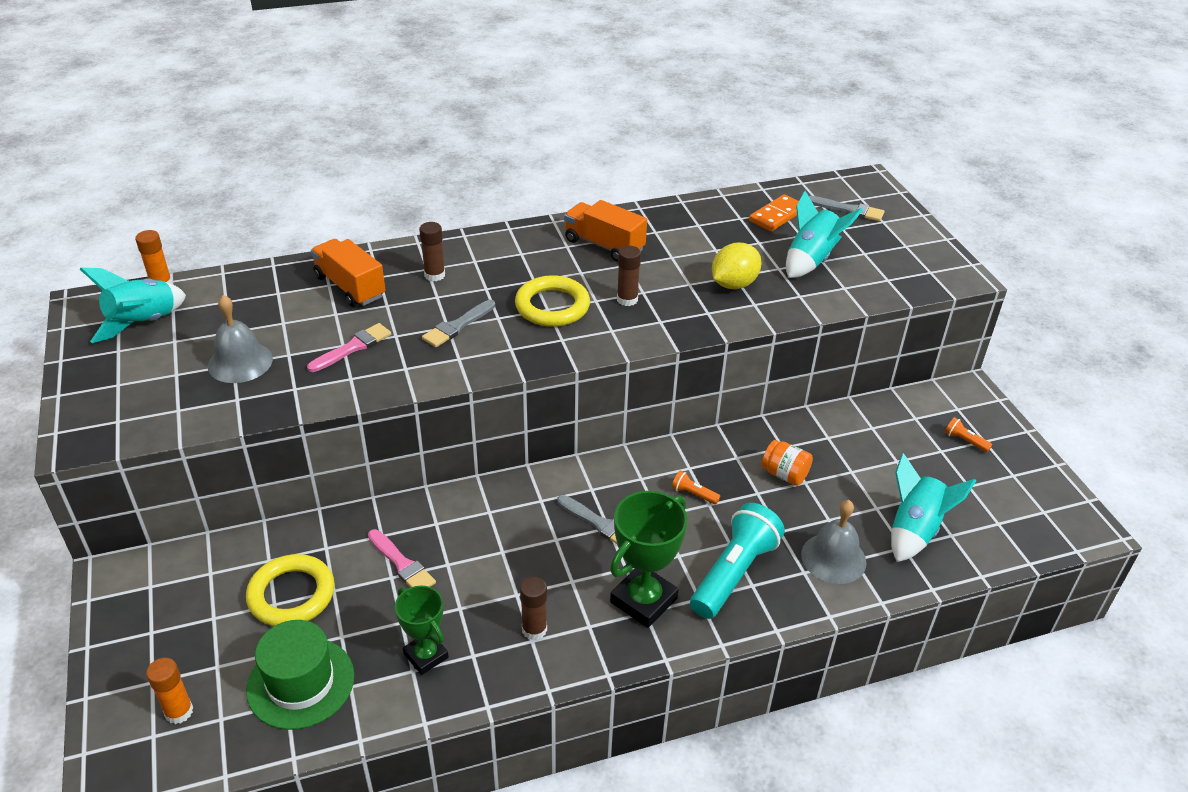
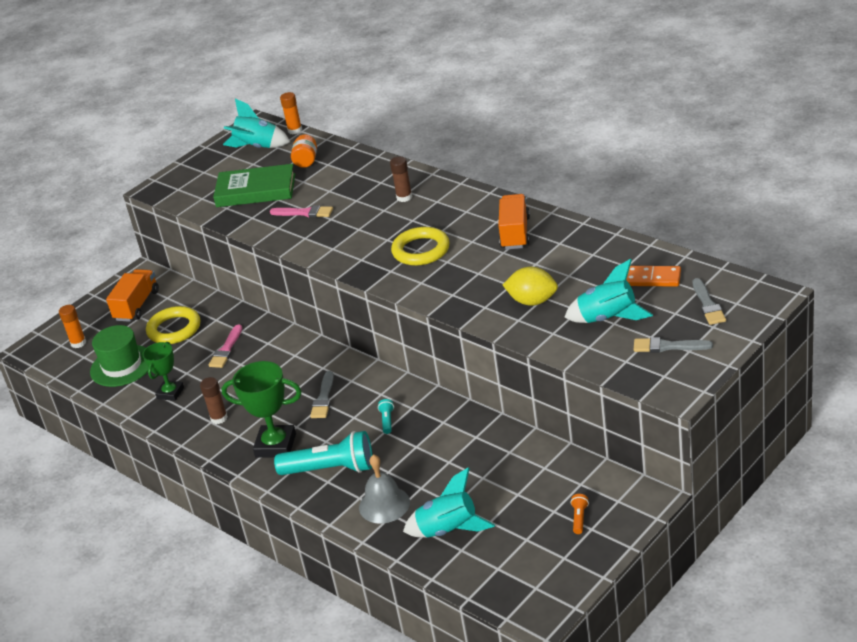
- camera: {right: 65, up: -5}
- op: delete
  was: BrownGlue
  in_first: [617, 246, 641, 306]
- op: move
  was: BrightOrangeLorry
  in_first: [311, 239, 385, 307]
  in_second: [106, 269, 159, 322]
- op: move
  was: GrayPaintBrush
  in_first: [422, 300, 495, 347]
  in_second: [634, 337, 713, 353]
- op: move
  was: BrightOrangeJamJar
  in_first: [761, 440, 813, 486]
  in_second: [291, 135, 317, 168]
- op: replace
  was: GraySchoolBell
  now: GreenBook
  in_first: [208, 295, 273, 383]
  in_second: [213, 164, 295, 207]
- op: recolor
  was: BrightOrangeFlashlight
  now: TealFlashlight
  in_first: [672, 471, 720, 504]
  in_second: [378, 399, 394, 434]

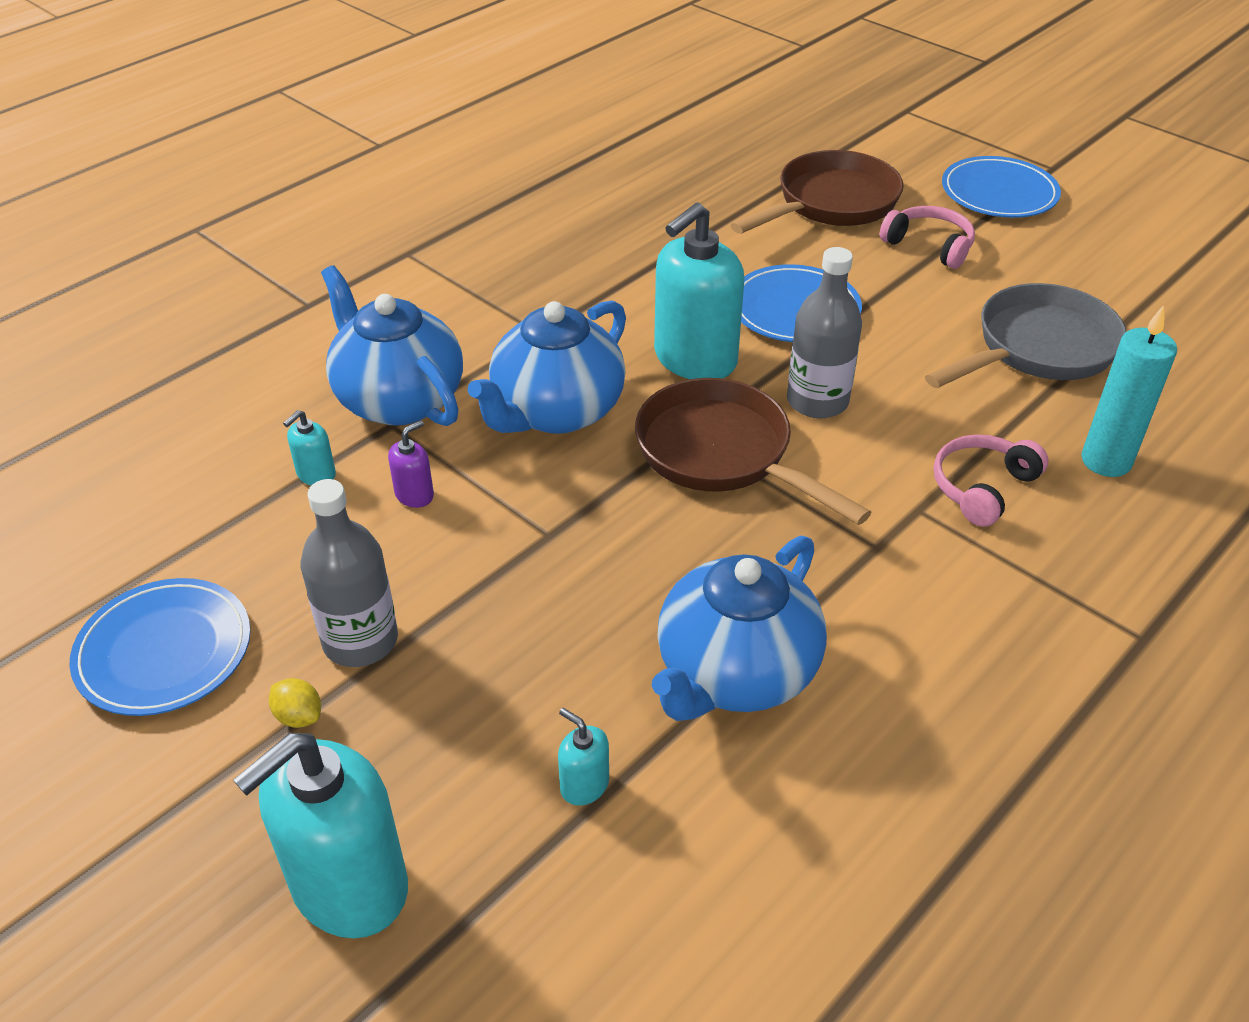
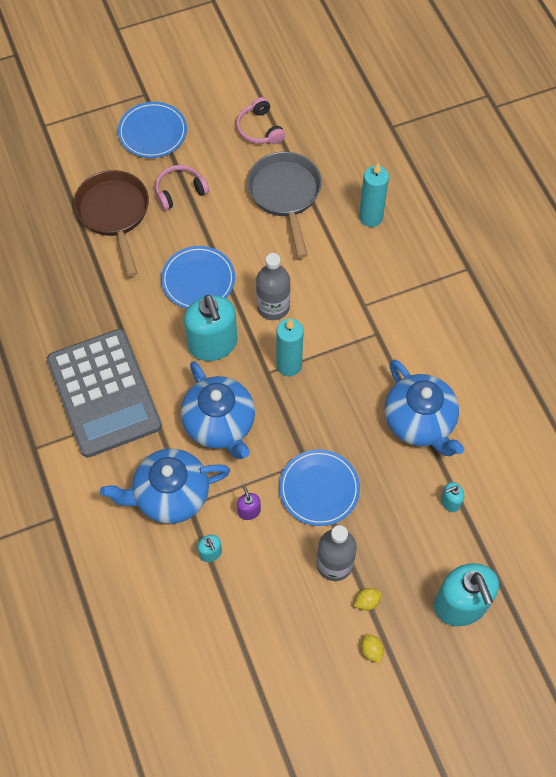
- camera: {right: -65, up: 20}
- op: insert
  now: GrayCalculator
  in_second: [47, 329, 162, 458]
- op: insert
  now: BrightYellowCitrusFruit
  in_second: [361, 634, 384, 663]
- op: move
  was: CobaltDinnerPlate
  in_first: [69, 578, 251, 716]
  in_second: [279, 450, 360, 526]
- op: move
  was: PinkHeadphones
  in_first: [934, 434, 1048, 527]
  in_second: [236, 97, 285, 144]
- op: replace
  was: BrownSkillet
  now: TealCandle
  in_first: [635, 378, 872, 525]
  in_second: [276, 319, 304, 376]

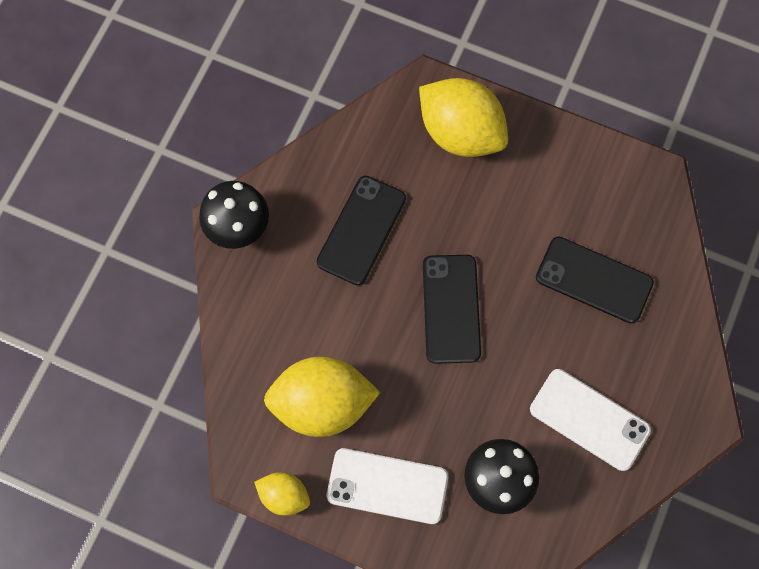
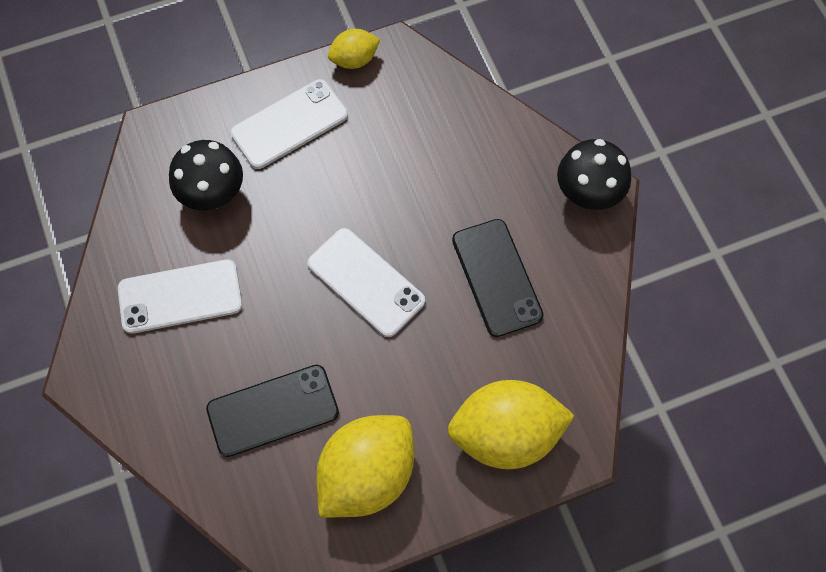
- camera: {right: 135, up: -5}
- op: move
  was: BrightYellowCitrusFruit
  in_first: [264, 356, 380, 437]
  in_second: [316, 415, 414, 518]
- op: recolor
  was: EbonyPhone
  now: PureWhitePhone
  in_first: [423, 255, 481, 364]
  in_second: [307, 228, 425, 337]

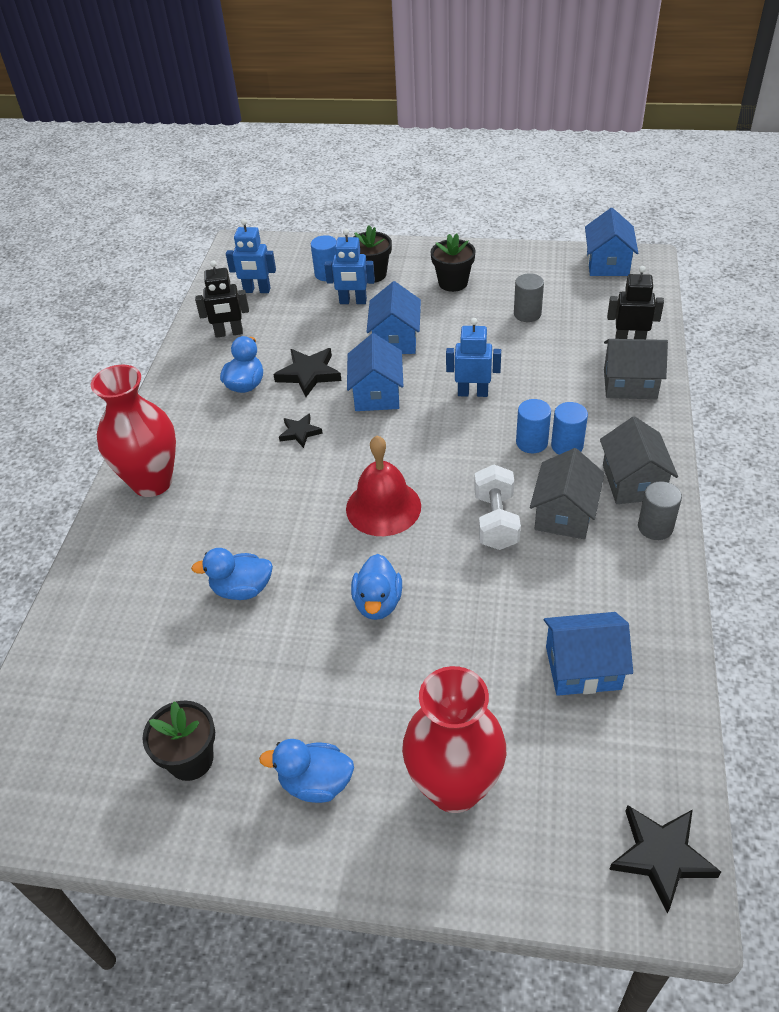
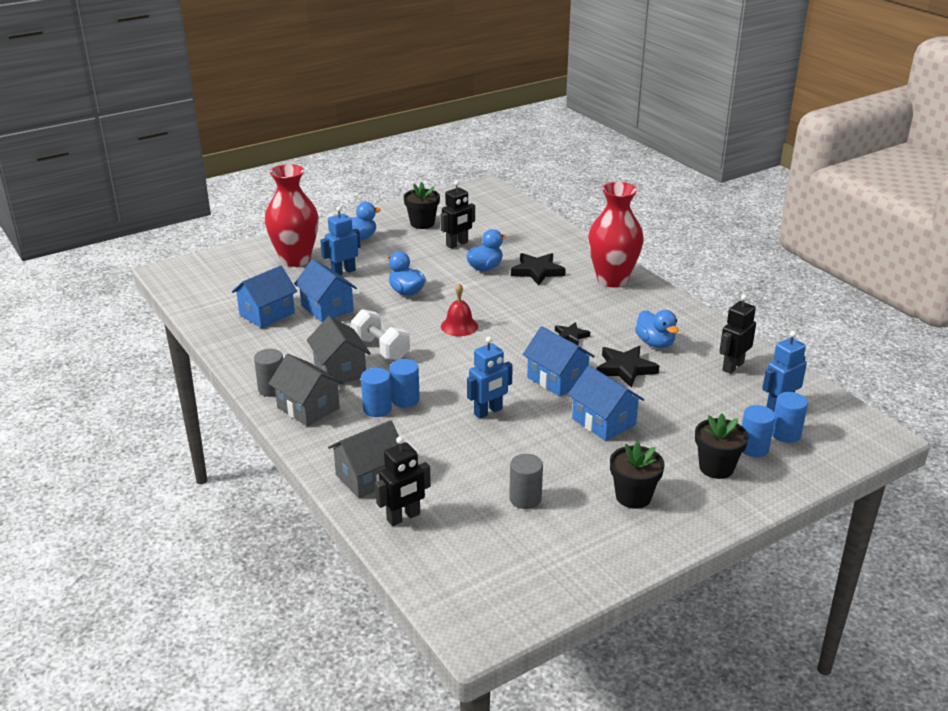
- camera: {right: 135, up: -15}
- op: insert
  now: EbonyToyRobot
  in_second: [440, 181, 475, 249]
- op: insert
  now: CobaltSolidCylinder
  in_second: [772, 392, 808, 443]
- op: move
  was: CobaltToyRobot
  in_first: [324, 229, 375, 304]
  in_second: [320, 206, 360, 275]
- op: move
  was: CobaltCottage
  in_first: [585, 208, 638, 276]
  in_second: [294, 259, 357, 322]
- op: move
  was: EbonyStarShape
  in_first: [609, 805, 721, 913]
  in_second: [511, 253, 566, 285]
- op: resize
  was: ScarletSchoolBell
  in_first: [346, 436, 421, 536]
  in_second: [441, 283, 478, 336]
  ratio: 0.65

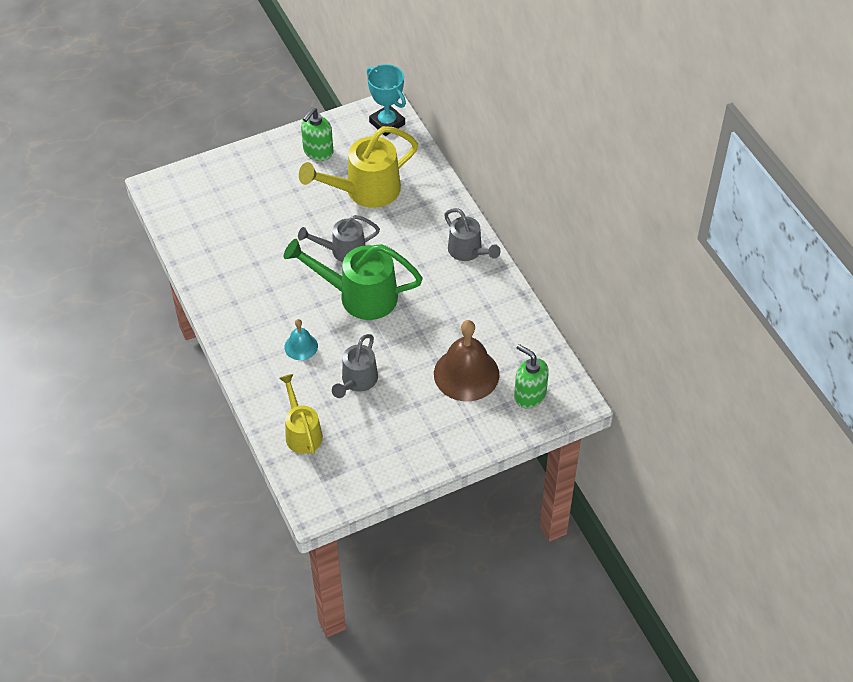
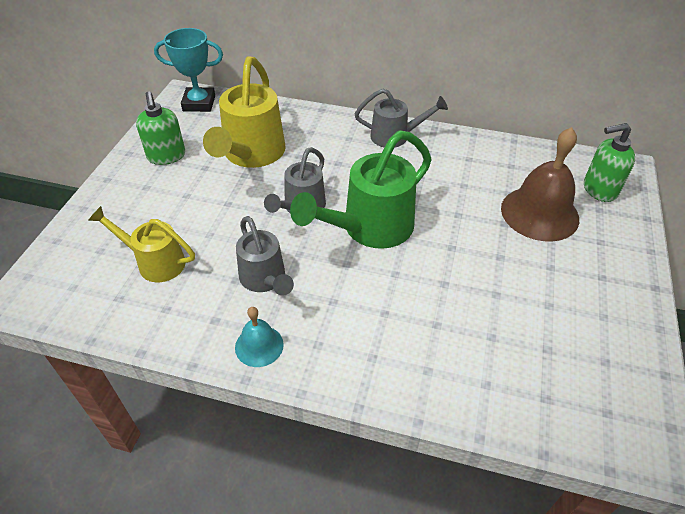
- camera: {right: -50, up: -5}
- op: move
  was: BrightYellowWateringPot
  in_first: [279, 374, 323, 454]
  in_second: [88, 206, 195, 282]
- op: move
  was: TealSchoolBell
  in_first: [285, 319, 318, 360]
  in_second: [235, 307, 284, 367]
- op: move
  was: GrayWateringPot
  in_first: [332, 334, 378, 398]
  in_second: [236, 216, 294, 295]

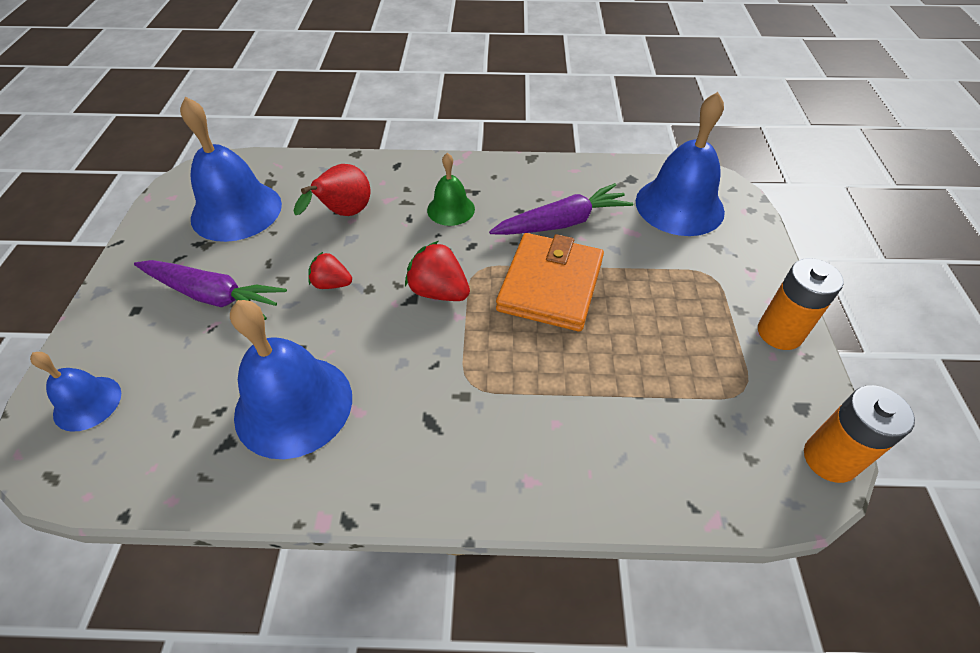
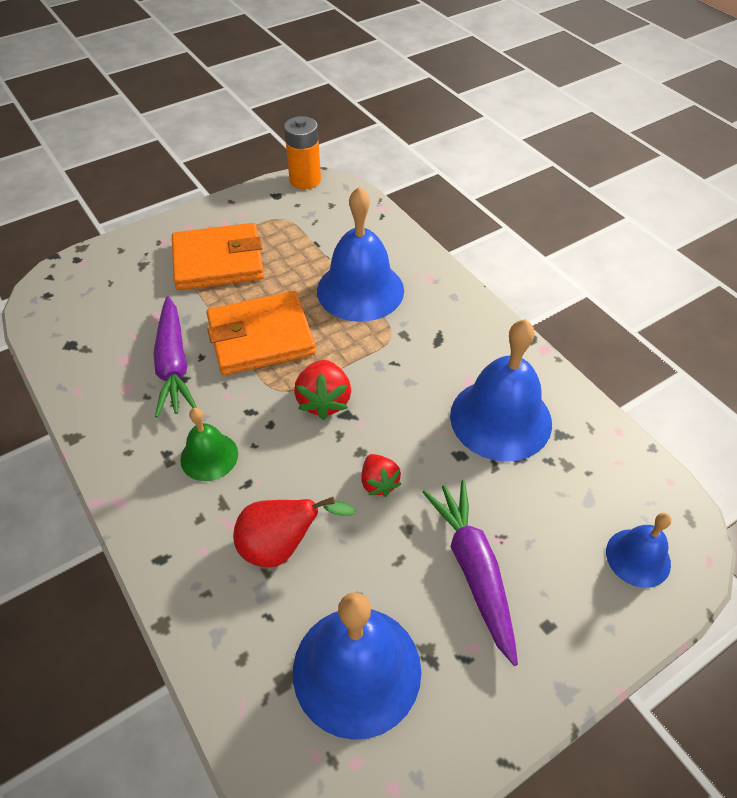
- camera: {right: -125, up: 0}
- op: delete
  was: BrightOrangePowerCell
  in_first: [758, 258, 844, 350]
- op: insert
  now: BrightOrangeWallet
  in_second: [172, 223, 264, 290]
- op: move
  was: CobaltSchoolBell
  in_first: [636, 92, 725, 236]
  in_second: [317, 187, 404, 322]
- op: rotate
  was: PurpleCarrot
  in_first: [489, 183, 633, 235]
  in_second: [153, 296, 197, 418]
  clockwise: -135

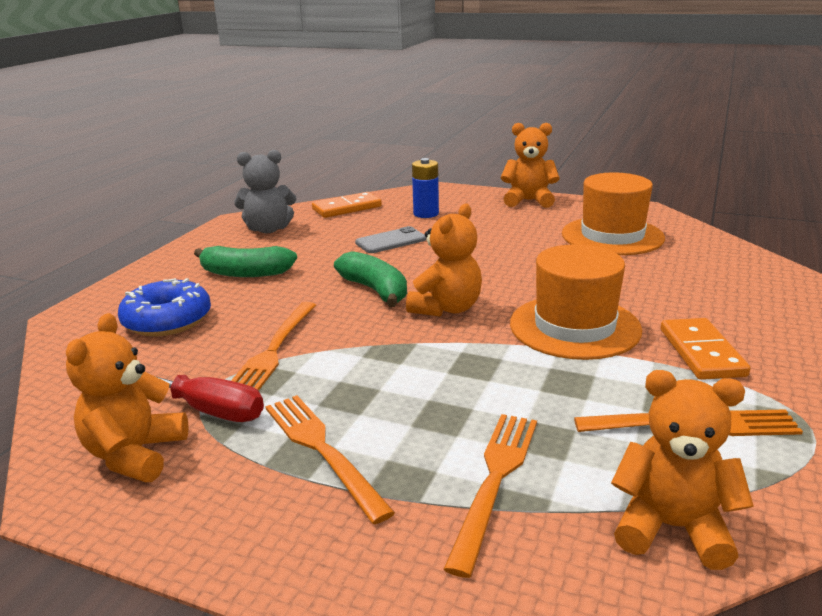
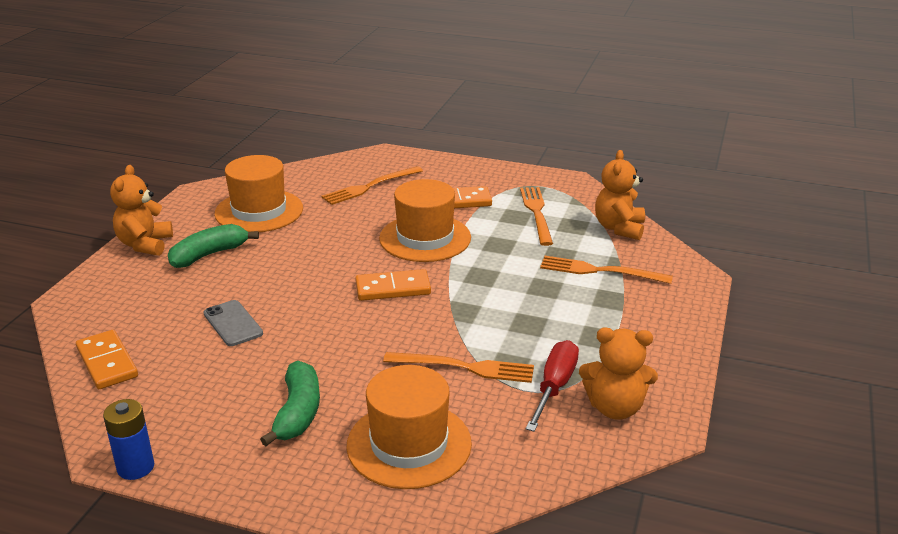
- camera: {right: -95, up: 5}
- op: delete
  was: GrayStuffedBear
  in_first: [234, 150, 296, 233]
- op: move
  was: BrightOrangeFork
  in_first: [265, 395, 395, 524]
  in_second: [321, 166, 423, 205]
- op: move
  was: GreenBanana
  in_first: [334, 251, 407, 307]
  in_second: [168, 224, 259, 268]
- op: move
  was: CobaltPowerCell
  in_first: [412, 158, 439, 218]
  in_second: [103, 399, 154, 480]
- op: replace
  was: CobaltDoughnut
  now: BrightOrangeHat
  in_first: [118, 278, 211, 336]
  in_second: [346, 365, 472, 489]
- op: replace
  was: BrightOrangeStuffedBear
  now: BrightOrangeDomino
  in_first: [406, 204, 482, 317]
  in_second: [355, 269, 431, 301]

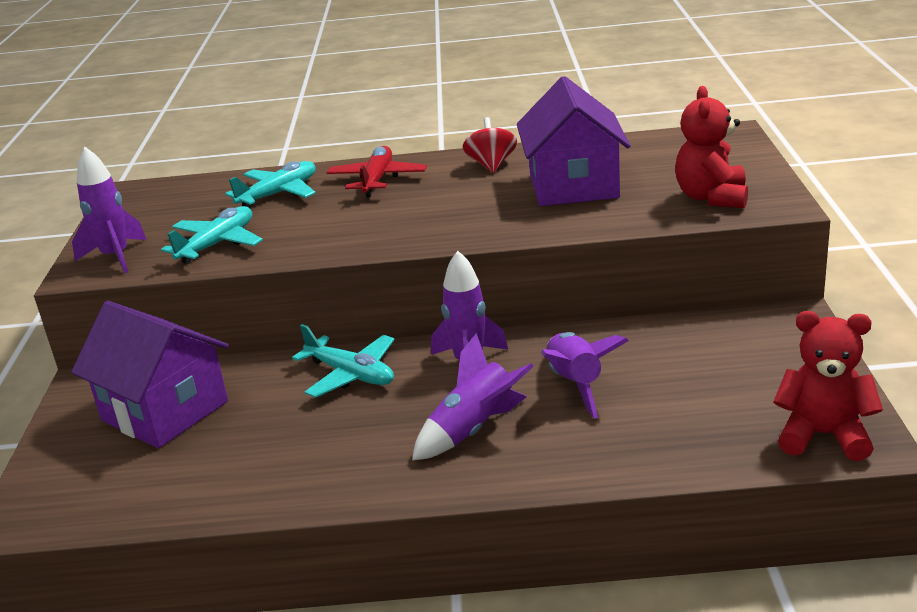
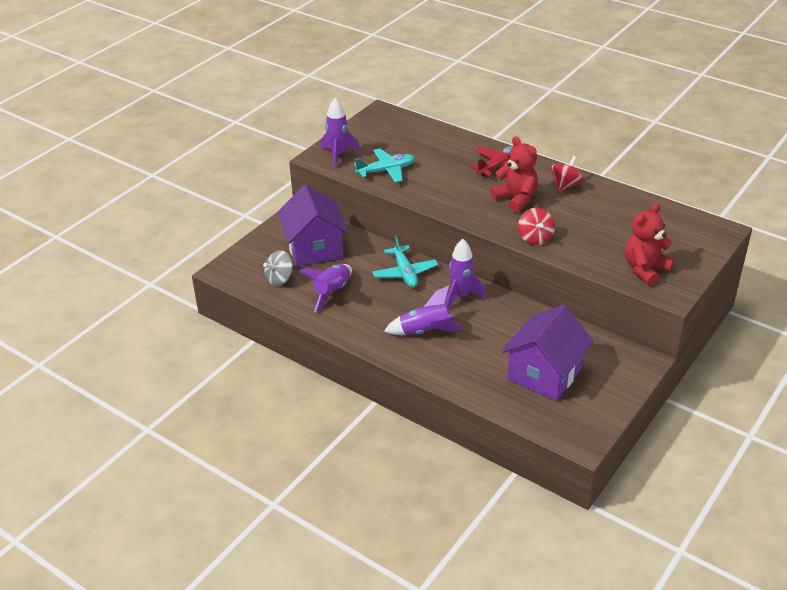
- camera: {right: 35, up: 10}
- op: delete
  was: TealAeroplane
  in_first: [225, 161, 316, 208]
- op: insert
  now: GrayWhirligig
  in_second: [263, 250, 293, 286]
- op: insert
  now: ScarletWhirligig
  in_second: [518, 208, 555, 245]
- op: move
  was: PurpleCottage
  in_first: [517, 76, 631, 206]
  in_second: [501, 305, 593, 401]
- op: move
  was: PurpleToyRocket
  in_first: [541, 332, 629, 418]
  in_second: [298, 264, 352, 312]
- op: move
  was: ScarletStuffedBear
  in_first: [773, 311, 883, 461]
  in_second: [491, 137, 538, 212]

